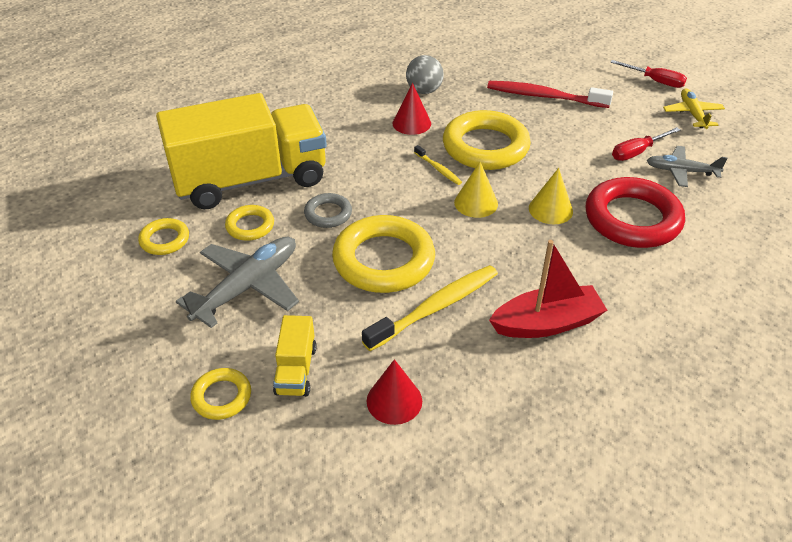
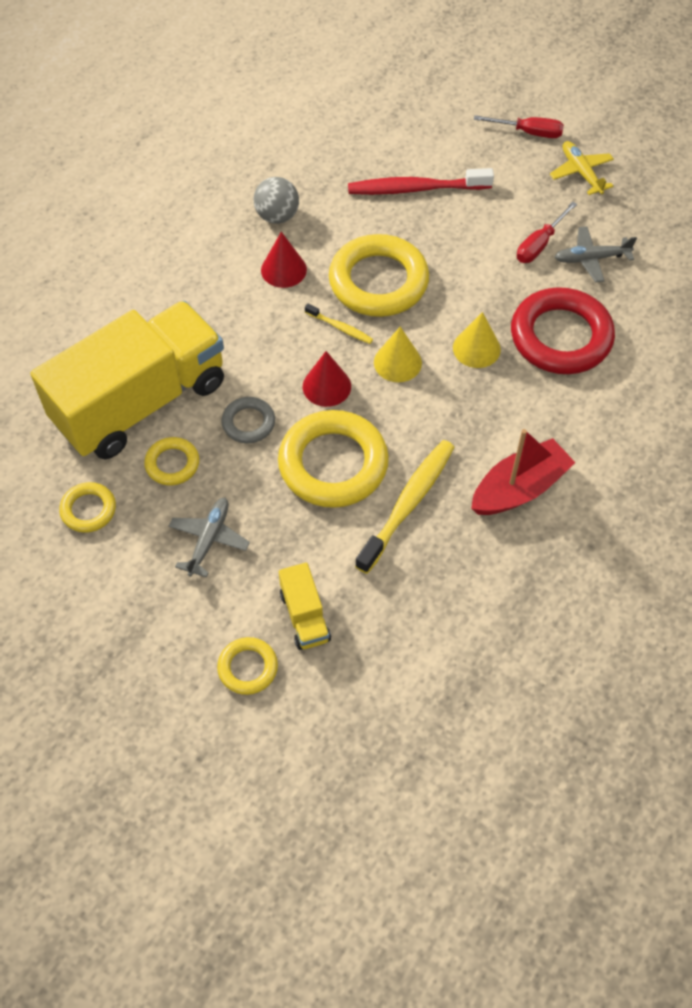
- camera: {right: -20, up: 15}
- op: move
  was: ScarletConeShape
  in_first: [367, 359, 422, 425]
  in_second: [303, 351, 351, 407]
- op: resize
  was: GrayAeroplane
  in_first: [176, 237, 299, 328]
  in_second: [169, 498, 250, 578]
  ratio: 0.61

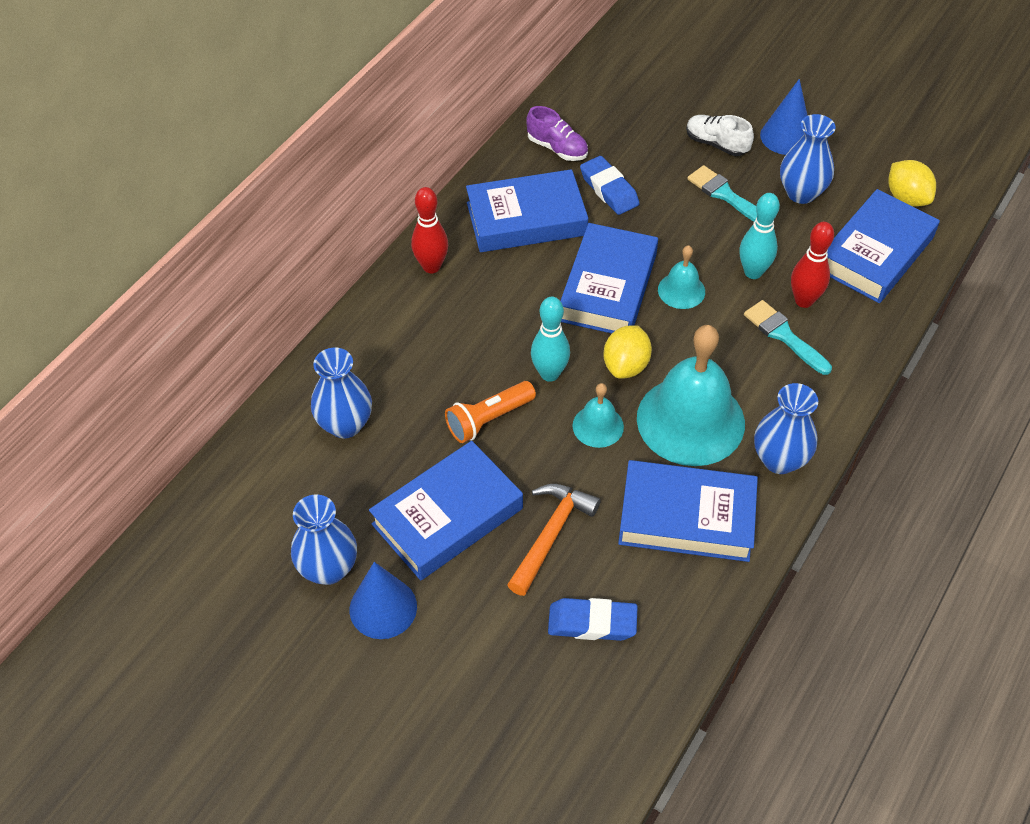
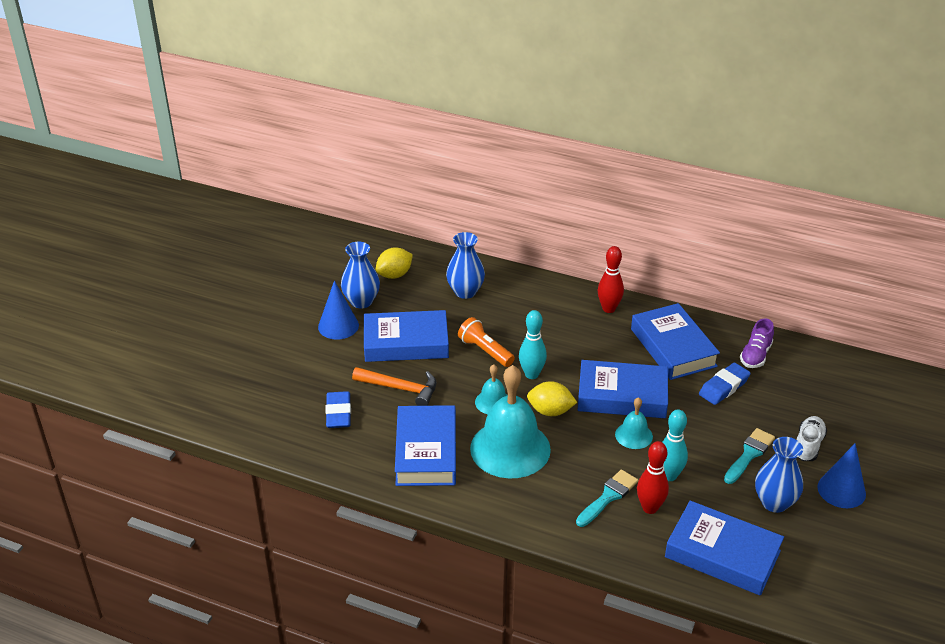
- camera: {right: 80, up: -15}
- op: delete
  was: CobaltFlowerVase
  in_first: [754, 383, 818, 474]
- op: move
  was: BrightYellowCitrusFruit
  in_first: [888, 160, 936, 207]
  in_second: [376, 247, 413, 279]
- op: rotate
  was: CobaltBook
  in_first: [369, 441, 523, 580]
  in_second: [364, 310, 449, 362]
  clockwise: -45

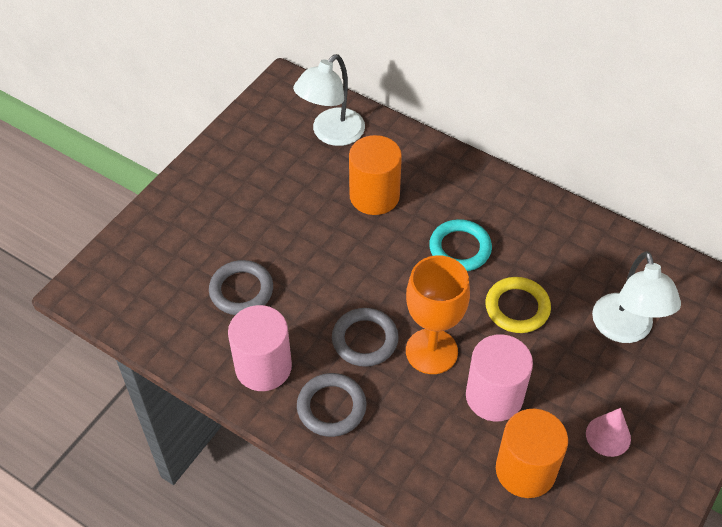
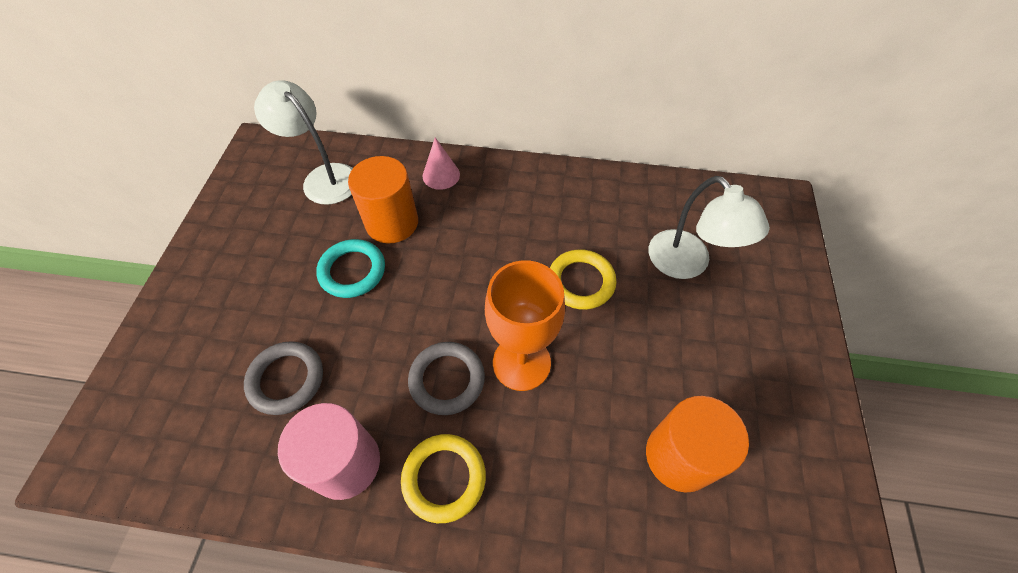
- camera: {right: -25, up: 5}
- op: delete
  was: PinkSolidCylinder
  in_first: [466, 334, 533, 422]
- op: move
  was: TealHoop
  in_first: [429, 219, 492, 271]
  in_second: [316, 239, 385, 298]
- op: move
  was: PinkConeShape
  in_first: [586, 408, 631, 457]
  in_second: [423, 137, 460, 190]
- op: recolor
  was: GrayHoop
  now: BrightYellowHoop
  in_first: [297, 373, 366, 437]
  in_second: [401, 434, 486, 523]
- op: rotate
  was: PureWhiteDeskLamp
  in_first: [293, 54, 365, 146]
  in_second: [254, 80, 353, 205]
  clockwise: 120

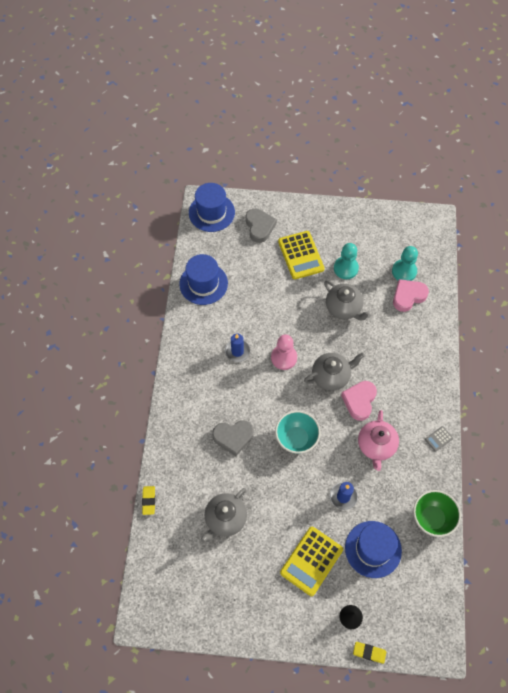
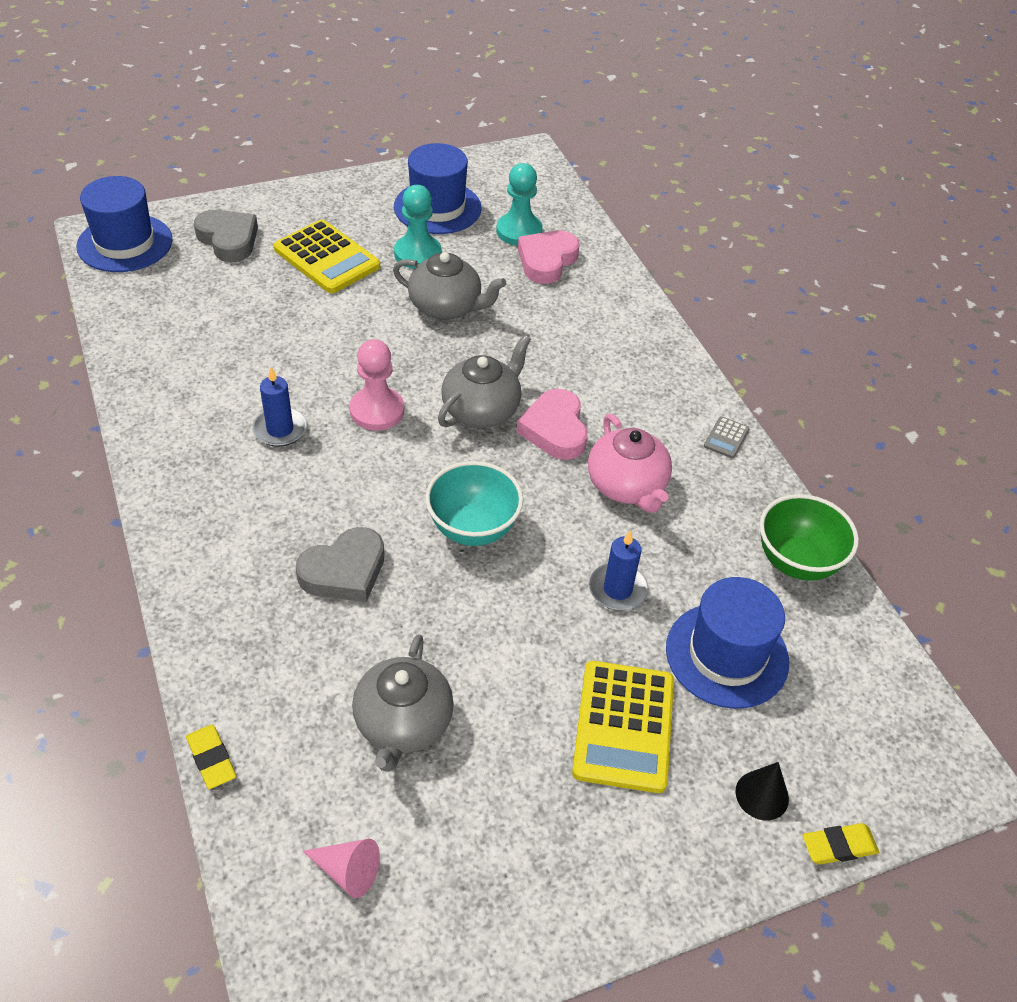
- camera: {right: -30, up: -15}
- op: insert
  now: PinkConeShape
  in_second: [303, 839, 380, 898]
- op: move
  was: CobaltHat
  in_first: [179, 254, 228, 305]
  in_second: [394, 143, 482, 234]

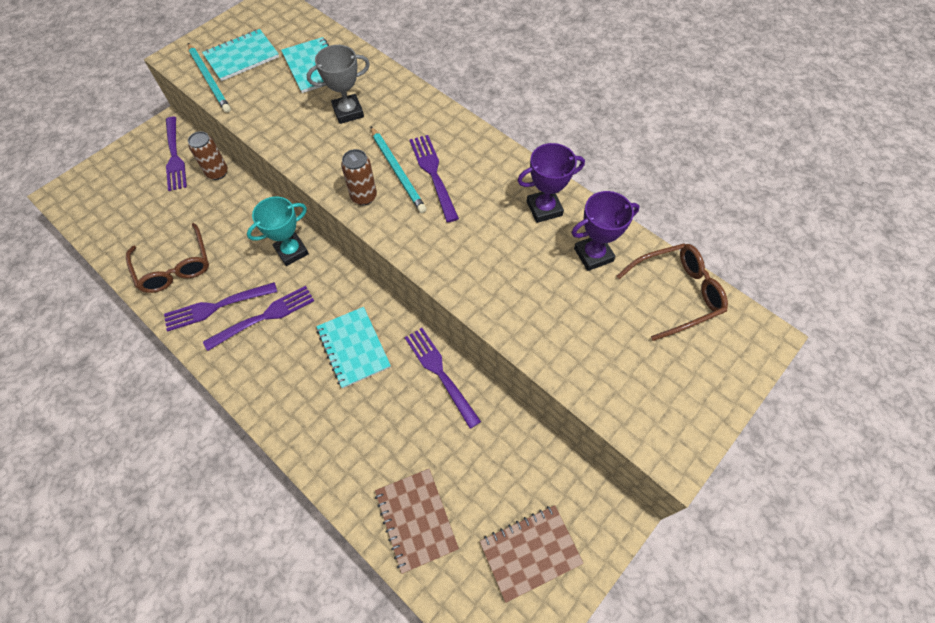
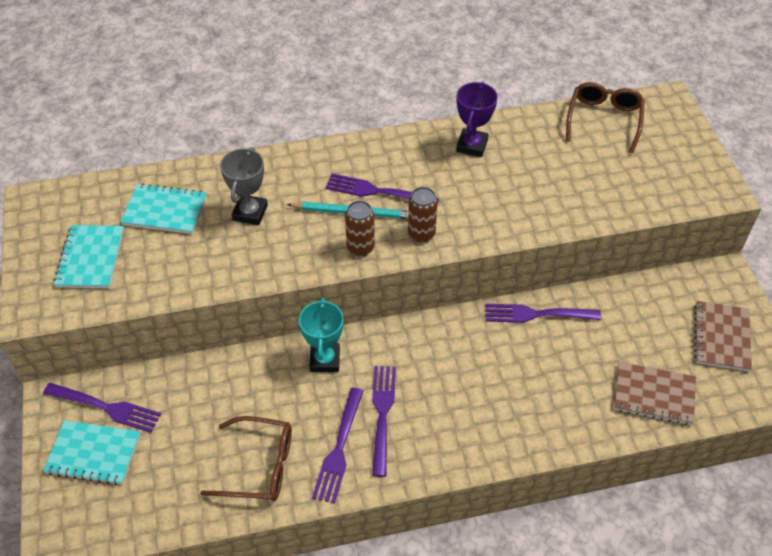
- camera: {right: -55, up: -10}
- op: delete
  was: TealPencil
  in_first: [188, 43, 231, 113]
- op: delete
  was: PurpleAwardCup
  in_first: [571, 191, 640, 271]
- op: move
  was: BrownSodaCan
  in_first: [188, 131, 228, 180]
  in_second: [408, 187, 438, 242]
- op: move
  was: TealExerciseBook
  in_first: [316, 307, 391, 388]
  in_second: [43, 420, 140, 485]

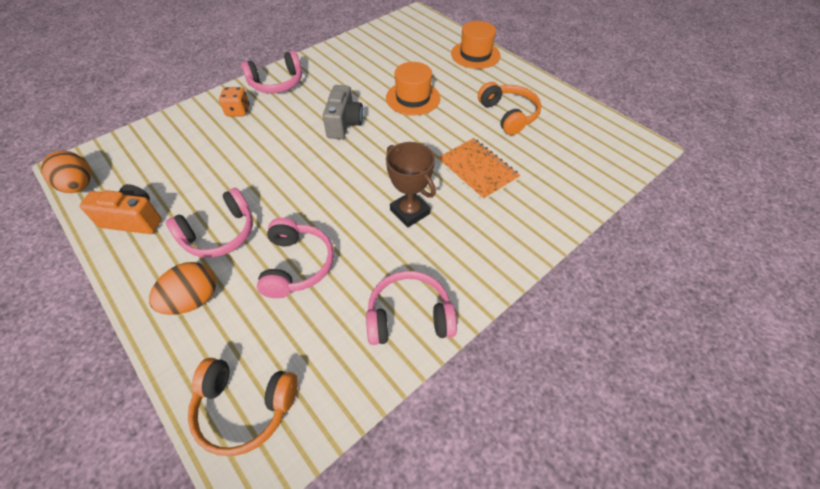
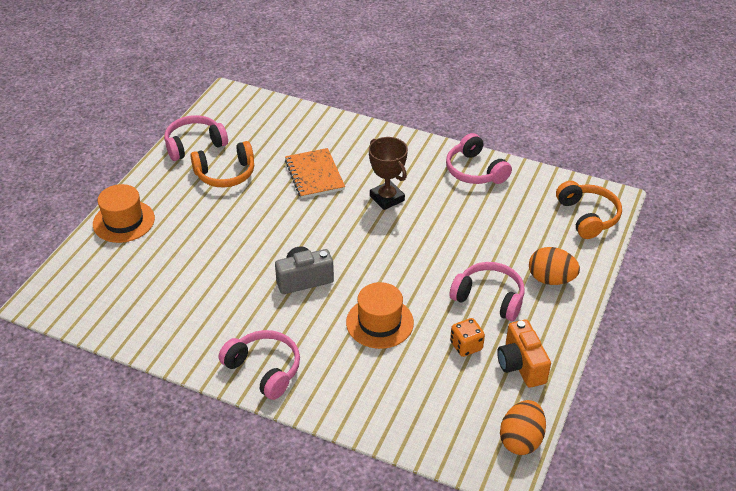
- camera: {right: -115, up: -10}
- op: move
  was: BrightOrangeDie
  in_first: [219, 87, 249, 116]
  in_second: [450, 318, 485, 357]
- op: move
  was: PinkHeadphones
  in_first: [257, 218, 334, 298]
  in_second: [164, 115, 228, 161]
- op: move
  was: BrightOrangeHat
  in_first: [386, 62, 440, 116]
  in_second: [346, 282, 414, 349]
- op: rotate
  was: BrownAwardCup
  in_first: [386, 142, 436, 228]
  in_second: [369, 137, 408, 210]
  clockwise: -60
- op: rotate
  was: BrightOrangeExerciseBook
  in_first: [438, 138, 520, 201]
  in_second: [285, 148, 345, 199]
  clockwise: -45
- op: rotate
  was: BrightOrangeHeadphones
  in_first: [478, 82, 541, 135]
  in_second: [190, 141, 254, 187]
  clockwise: -150

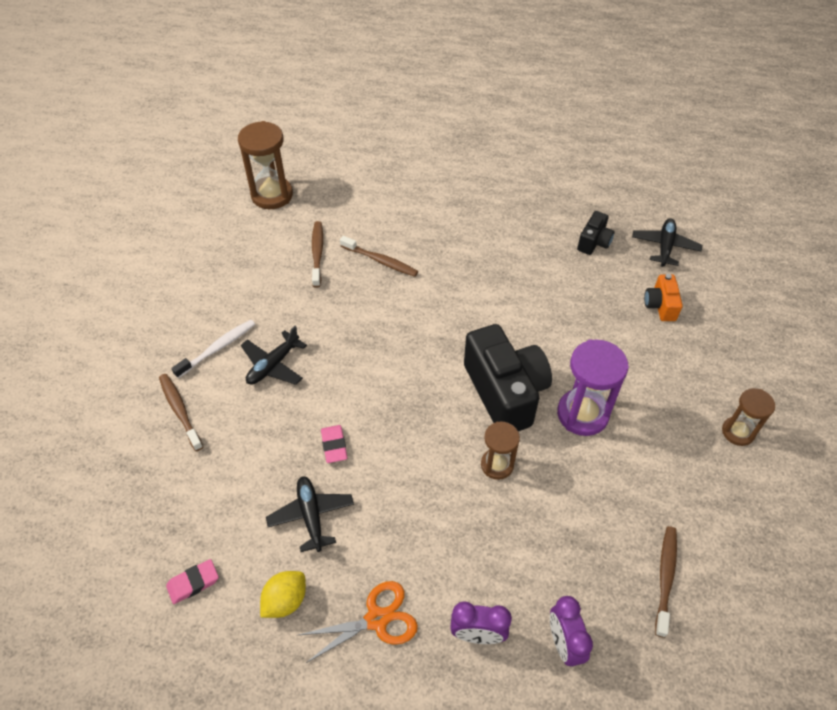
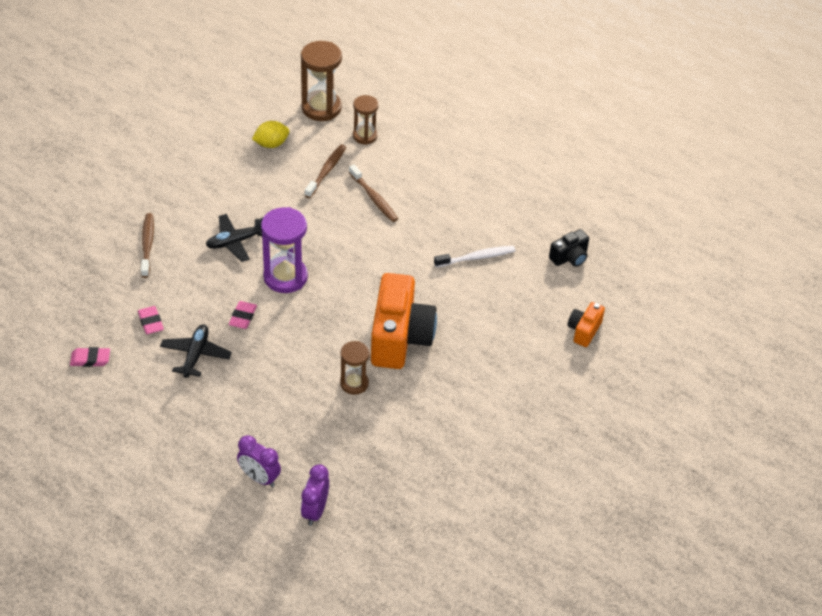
- camera: {right: 25, up: -5}
- op: delete
  was: BrightOrangeShears
  in_first: [298, 581, 418, 664]
- op: delete
  was: EbonyAeroplane
  in_first: [632, 218, 702, 267]
- op: delete
  was: BrownDentalBrush
  in_first: [655, 526, 677, 638]
- op: insert
  now: PinkEraser
  in_second: [138, 306, 164, 334]
- op: move
  was: PureWhiteDentalBrush
  in_first: [171, 320, 255, 378]
  in_second: [434, 246, 515, 267]
- op: move
  was: BrightYellowCitrusFruit
  in_first: [260, 571, 306, 618]
  in_second: [252, 121, 289, 148]
- op: move
  was: PurpleSandTimer
  in_first: [557, 339, 629, 436]
  in_second: [261, 207, 308, 293]
- op: move
  was: BrownSandTimer
  in_first: [722, 388, 775, 446]
  in_second: [353, 95, 379, 145]
- op: recolor
  was: EbonyPhotoCamera
  now: BrightOrangePhotoCamera
  in_first: [464, 324, 552, 431]
  in_second: [371, 273, 437, 369]

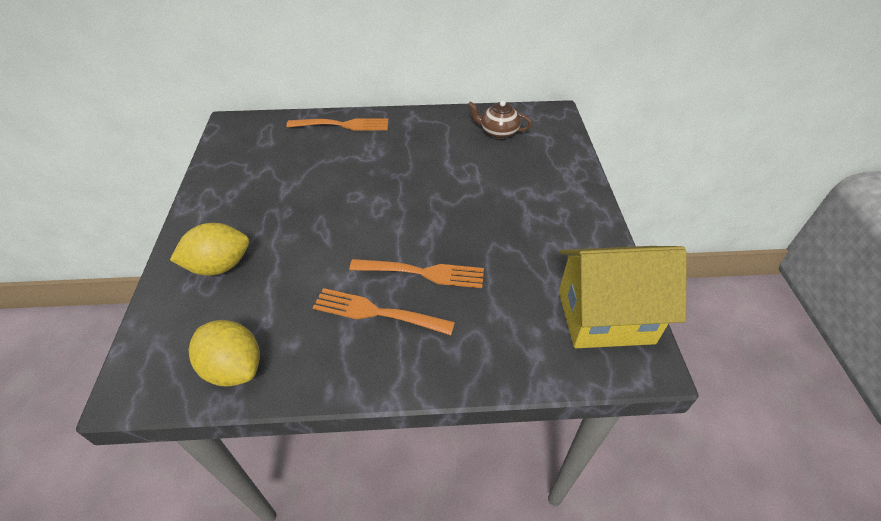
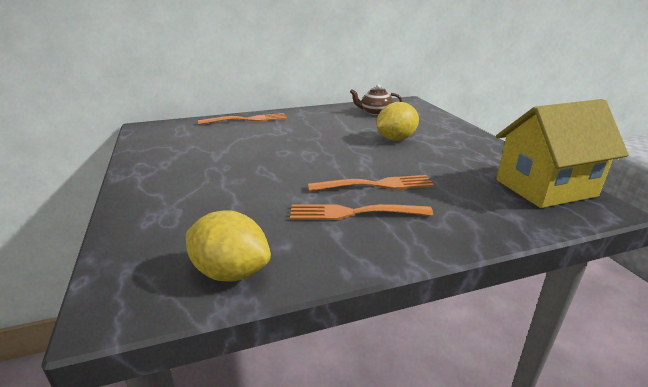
- camera: {right: -15, up: -20}
- op: move
  was: BrightYellowCitrusFruit
  in_first: [170, 223, 249, 276]
  in_second: [377, 102, 419, 141]

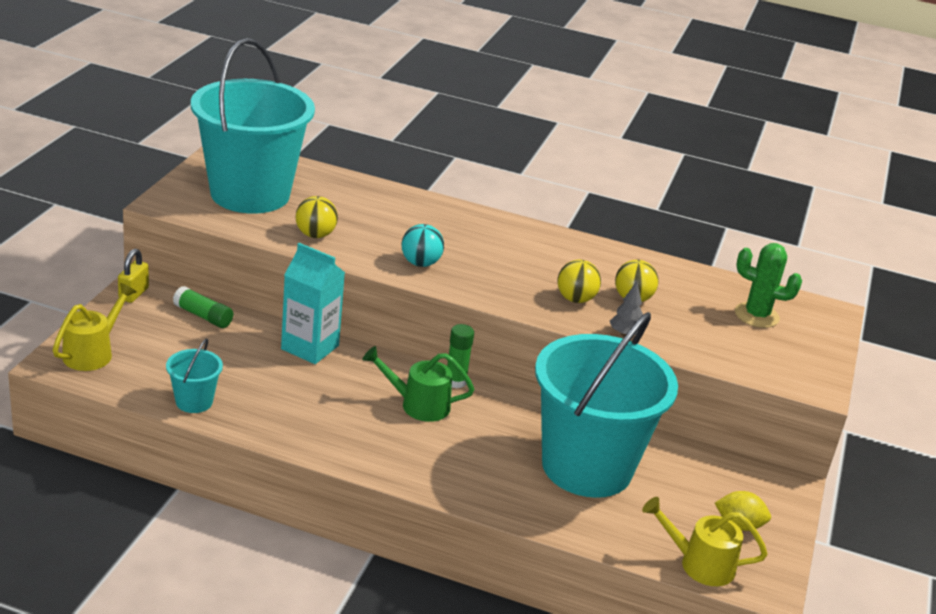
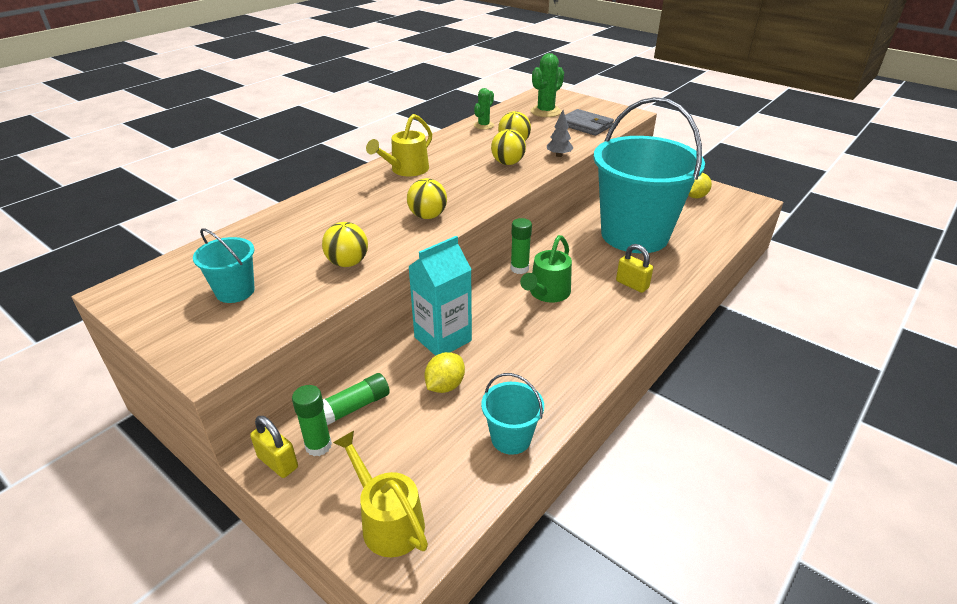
- camera: {right: -65, up: 5}
- op: insert
  now: GreenGlue
  in_second: [292, 385, 332, 456]
- op: insert
  now: BrightYellowCitrusFruit
  in_second: [424, 352, 465, 393]
- op: insert
  now: GreenPricklyPlant
  in_second: [474, 88, 494, 130]
- op: insert
  now: GrayWallet
  in_second: [565, 109, 614, 136]
- op: insert
  now: BrightYellowPadlock
  in_second: [616, 244, 653, 293]
- op: move
  was: BrightYellowWateringPot
  in_first: [642, 497, 768, 586]
  in_second: [366, 114, 432, 176]
- op: recolor
  was: TealPlayBall
  now: BrightYellowPlayBall
  in_first: [402, 224, 444, 267]
  in_second: [407, 178, 447, 219]
- op: resize
  was: TealPail
  in_first: [191, 38, 315, 214]
  in_second: [193, 228, 255, 303]
  ratio: 0.4

